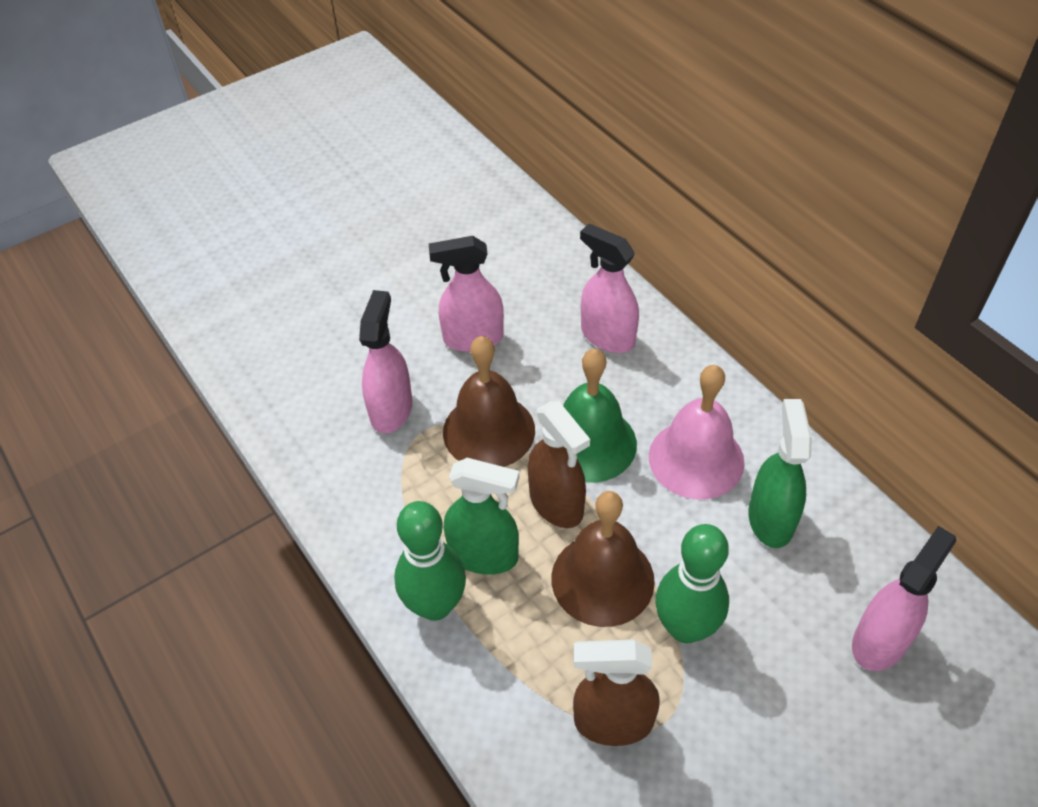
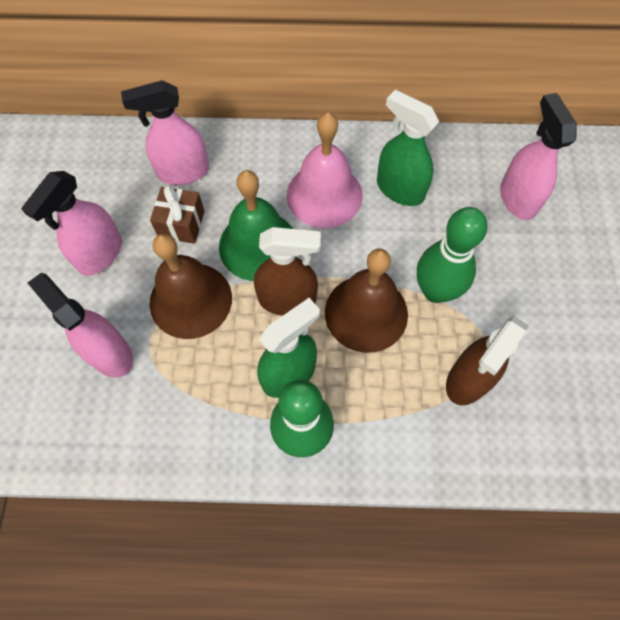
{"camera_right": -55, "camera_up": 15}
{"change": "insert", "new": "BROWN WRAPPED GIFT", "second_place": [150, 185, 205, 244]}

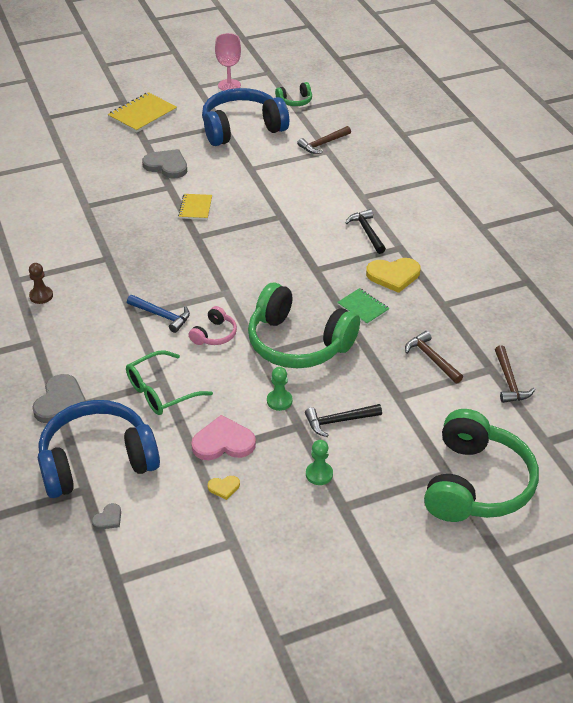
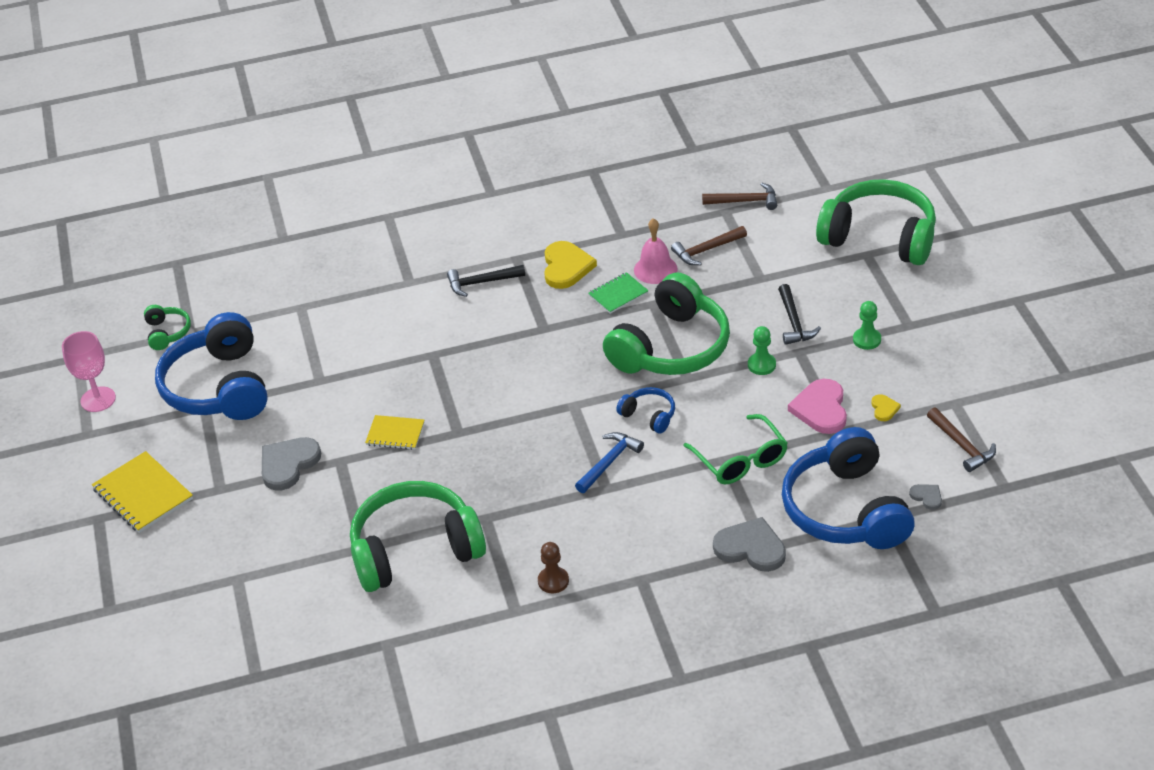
{"camera_right": -80, "camera_up": 0}
{"change": "recolor", "old": "ROSY HEADPHONES", "new": "ROYAL BLUE HEADPHONES", "first_place": [189, 306, 237, 345], "second_place": [616, 387, 675, 433]}
{"change": "move", "old": "BROWN CLAW HAMMER", "first_place": [297, 126, 351, 154], "second_place": [927, 408, 996, 472]}
{"change": "insert", "new": "LEAF-GREEN HEADPHONES", "second_place": [350, 481, 486, 592]}
{"change": "insert", "new": "ROSY SCHOOL BELL", "second_place": [634, 218, 678, 284]}

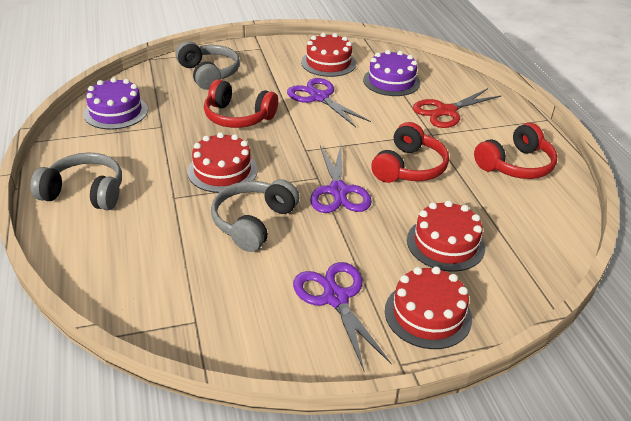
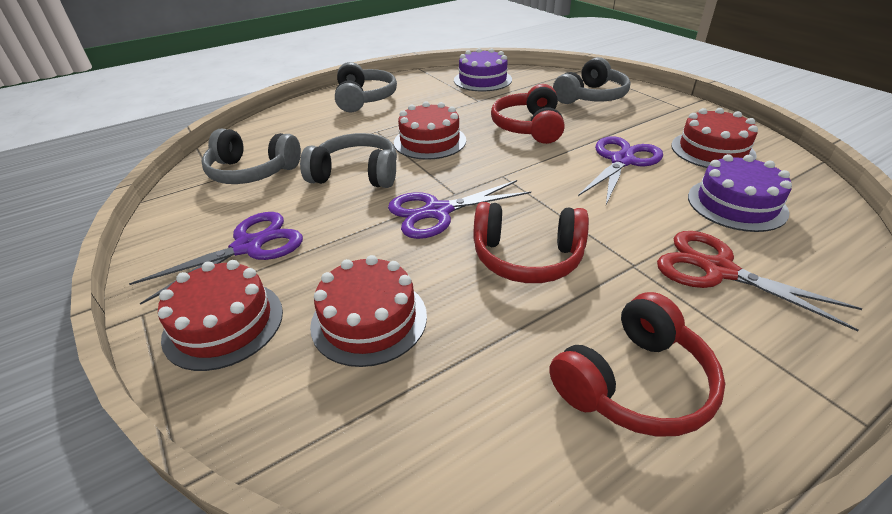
{"camera_right": 75, "camera_up": 0}
{"change": "rotate", "old": "CRIMSON HEADPHONES", "first_place": [474, 123, 557, 179], "second_place": [549, 292, 725, 437], "degrees": -75}
{"change": "insert", "new": "GREY HEADPHONES", "second_place": [201, 129, 301, 184]}

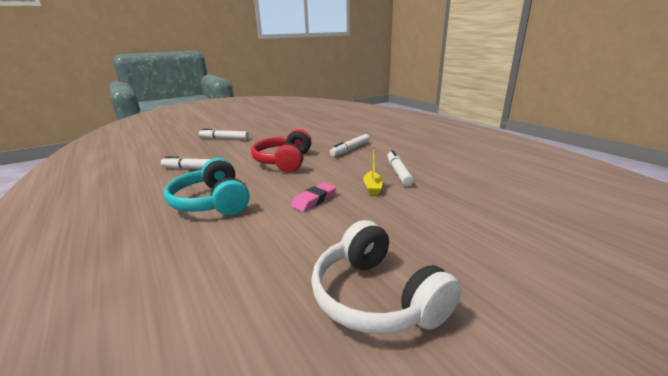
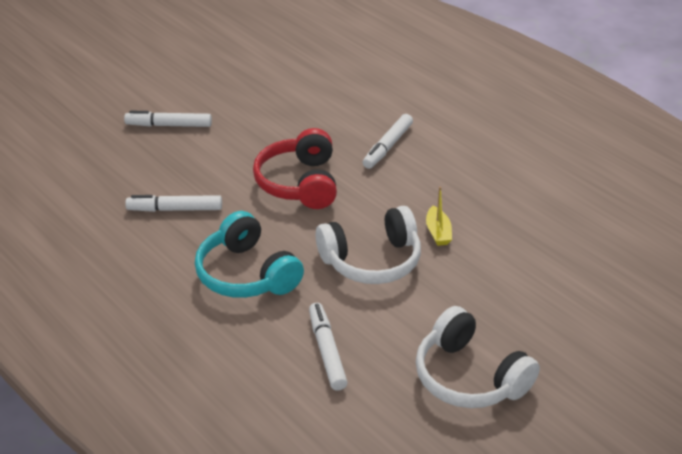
{"camera_right": -10, "camera_up": 15}
{"change": "replace", "old": "ROSY PENCIL ERASER", "new": "PURE WHITE HEADPHONES", "first_place": [290, 183, 336, 212], "second_place": [316, 206, 421, 284]}
{"change": "move", "old": "PURE WHITE FELT PEN", "first_place": [387, 150, 414, 186], "second_place": [309, 303, 348, 391]}

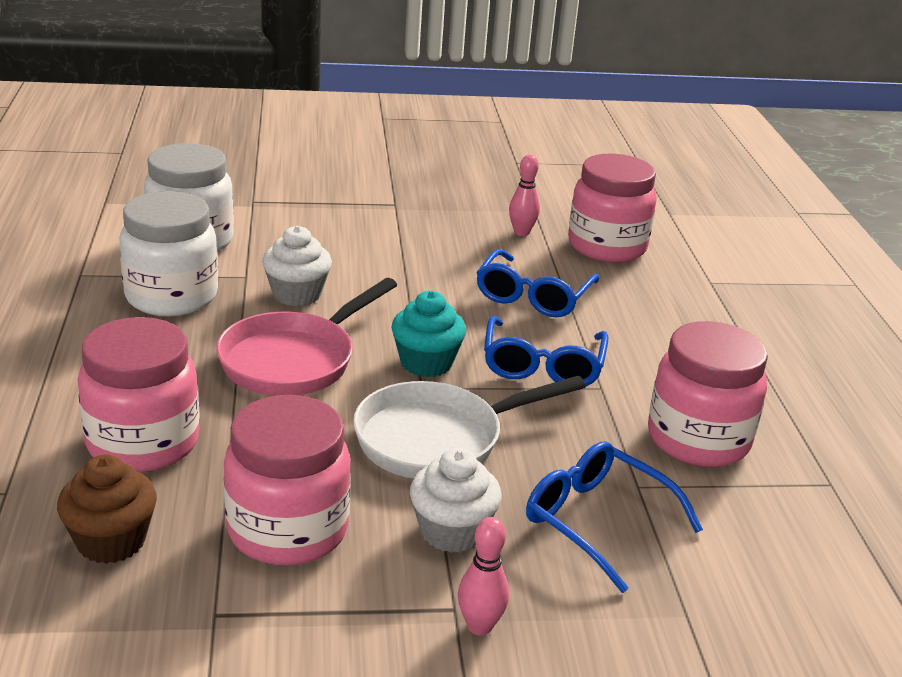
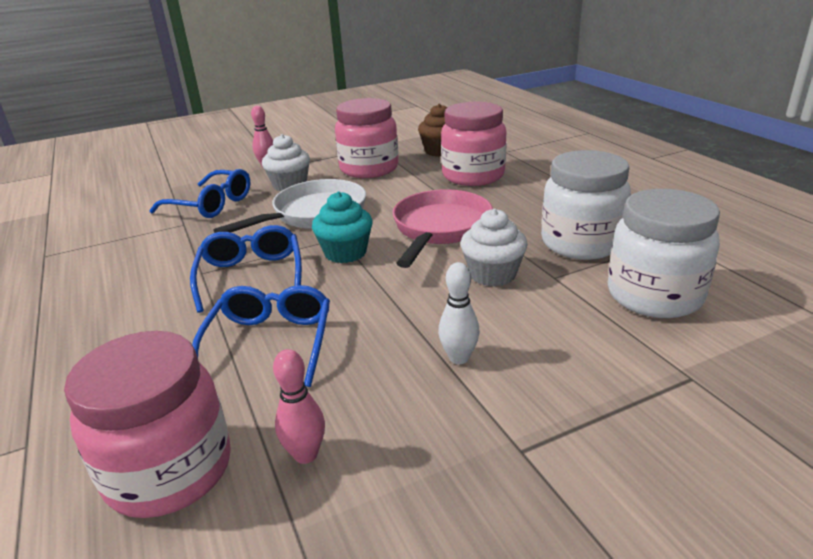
{"camera_right": 165, "camera_up": 0}
{"change": "delete", "old": "ROSY JAR", "first_place": [648, 321, 768, 467]}
{"change": "insert", "new": "PURE WHITE TENPIN", "second_place": [438, 262, 480, 364]}

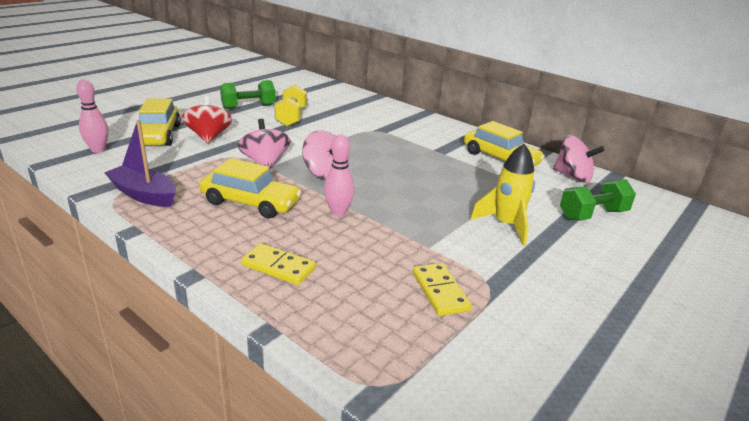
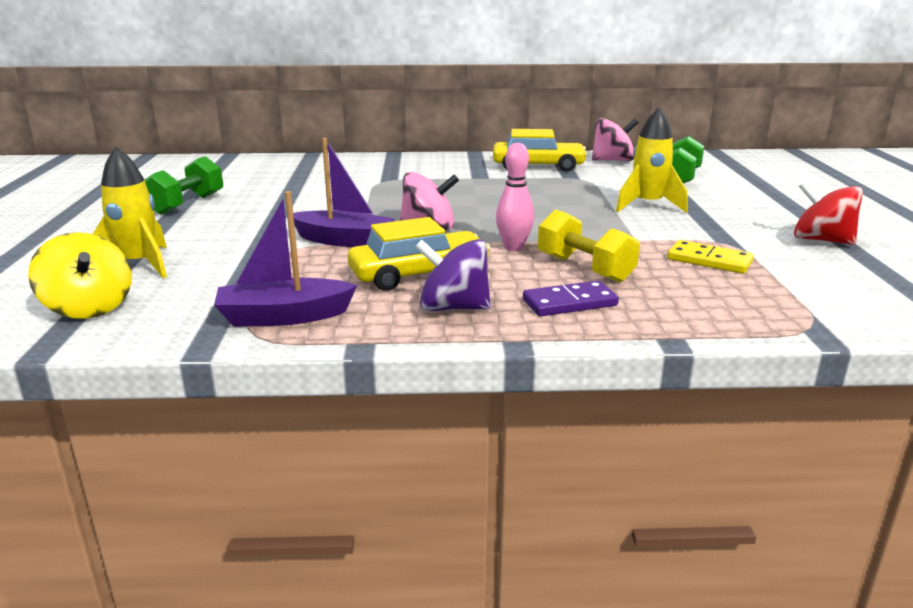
{"camera_right": -40, "camera_up": -5}
{"change": "replace", "old": "ROSY TENPIN", "new": "GOLDEN TOY TOP", "first_place": [76, 80, 109, 153], "second_place": [28, 232, 132, 319]}
{"change": "replace", "old": "GOLDEN CAR", "new": "GOLDEN TOY ROCKET", "first_place": [139, 98, 181, 146], "second_place": [93, 147, 167, 278]}
{"change": "move", "old": "CRIMSON TOY TOP", "first_place": [182, 96, 232, 143], "second_place": [794, 181, 863, 245]}
{"change": "replace", "old": "ROSY TOY TOP", "new": "ROYAL PURPLE TOY BOAT", "first_place": [238, 119, 290, 168], "second_place": [293, 138, 394, 247]}
{"change": "recolor", "old": "GOLDEN DOMINO", "new": "ROYAL PURPLE DOMINO", "first_place": [241, 243, 316, 285], "second_place": [523, 280, 619, 316]}
{"change": "move", "old": "GOLDEN FREE WEIGHT", "first_place": [274, 84, 307, 127], "second_place": [538, 210, 640, 283]}
{"change": "insert", "new": "ROYAL PURPLE TOY TOP", "second_place": [415, 239, 491, 311]}

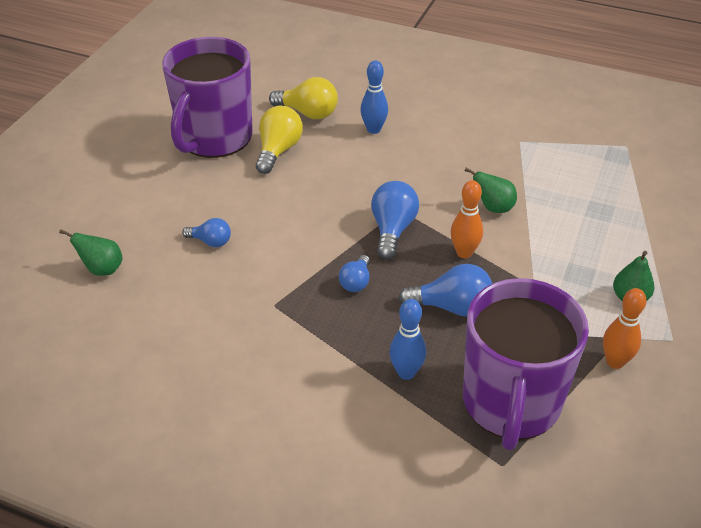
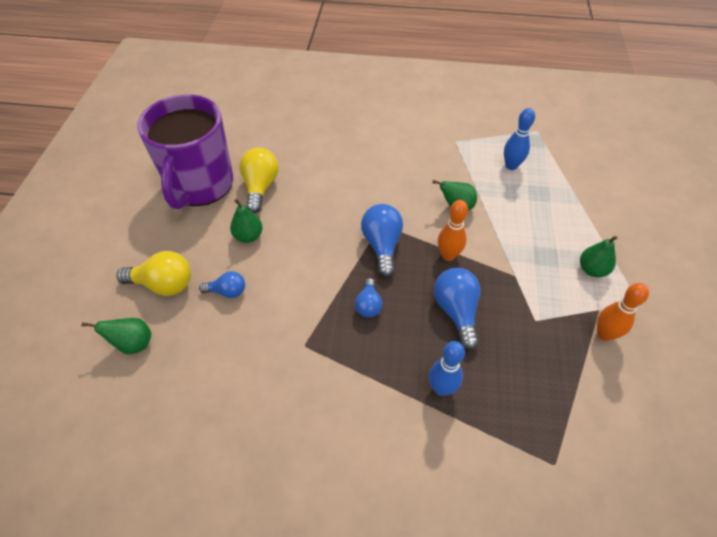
{"camera_right": -15, "camera_up": 10}
{"change": "move", "old": "GOLDEN BULB", "first_place": [269, 77, 338, 119], "second_place": [117, 251, 191, 296]}
{"change": "move", "old": "ROYAL BLUE TENPIN", "first_place": [360, 60, 388, 134], "second_place": [504, 108, 535, 170]}
{"change": "rotate", "old": "ROYAL BLUE BULB", "first_place": [398, 264, 492, 316], "second_place": [434, 268, 481, 350], "degrees": -90}
{"change": "delete", "old": "ROYAL PURPLE TEA MUG", "first_place": [463, 278, 589, 450]}
{"change": "insert", "new": "LEAF-GREEN PEAR", "second_place": [230, 199, 263, 243]}

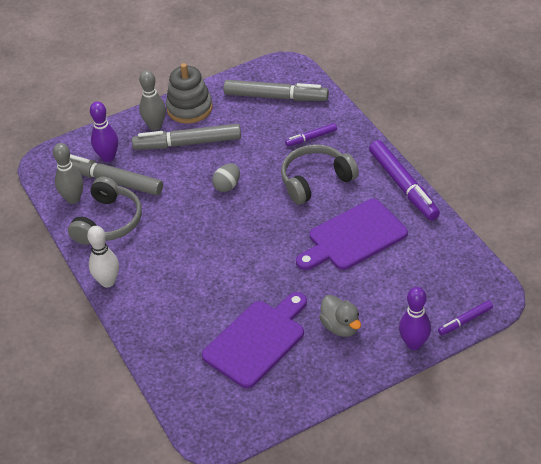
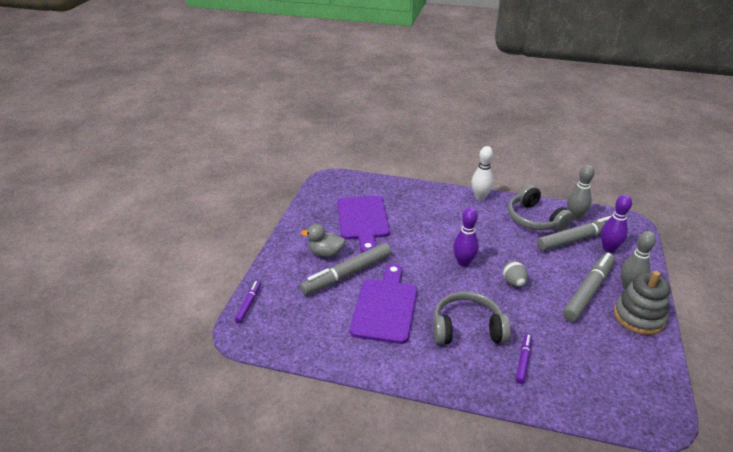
{"camera_right": 130, "camera_up": -10}
{"change": "move", "old": "GREY FELT PEN", "first_place": [223, 80, 329, 101], "second_place": [300, 243, 391, 295]}
{"change": "rotate", "old": "GREY HEADPHONES", "first_place": [281, 144, 359, 205], "second_place": [433, 291, 511, 344], "degrees": -105}
{"change": "delete", "old": "ROYAL PURPLE FELT PEN", "first_place": [369, 140, 440, 221]}
{"change": "move", "old": "ROYAL PURPLE TENPIN", "first_place": [399, 287, 431, 350], "second_place": [453, 208, 479, 267]}

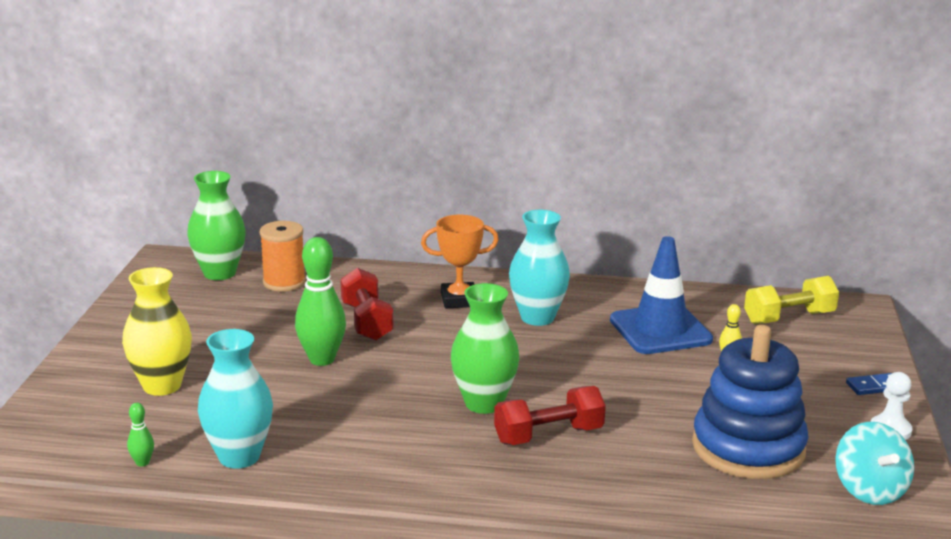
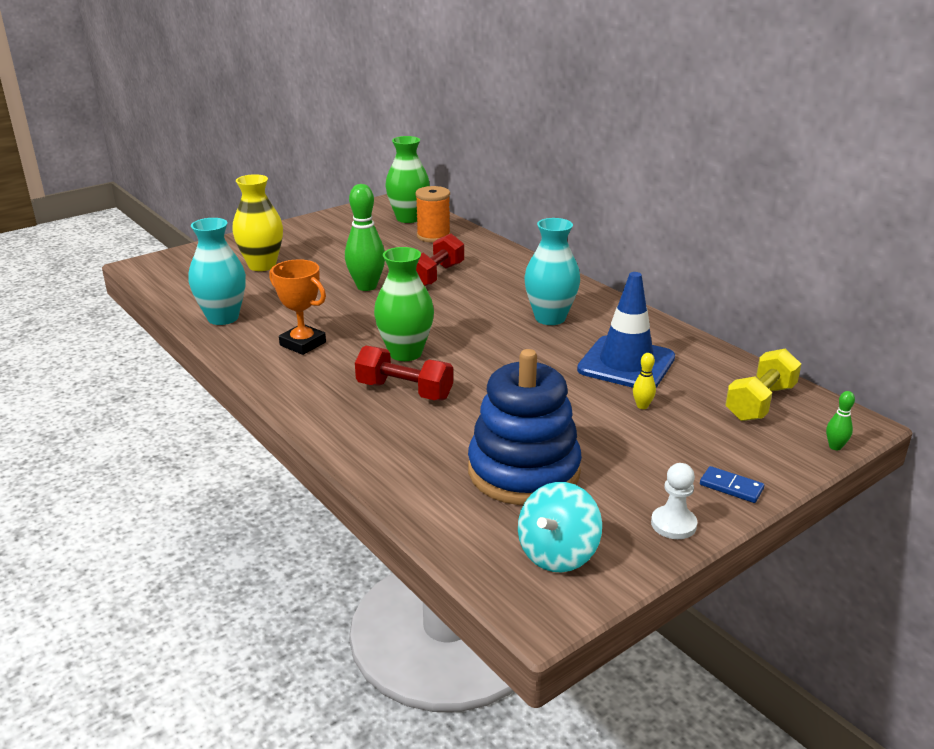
{"camera_right": 45, "camera_up": 5}
{"change": "move", "old": "LEAF-GREEN TENPIN", "first_place": [127, 403, 154, 467], "second_place": [826, 391, 855, 450]}
{"change": "move", "old": "ORANGE-COLOURED PRIZE CUP", "first_place": [421, 215, 499, 308], "second_place": [269, 259, 326, 355]}
{"change": "rotate", "old": "GOLDEN FREE WEIGHT", "first_place": [744, 276, 839, 324], "second_place": [725, 349, 801, 421], "degrees": -75}

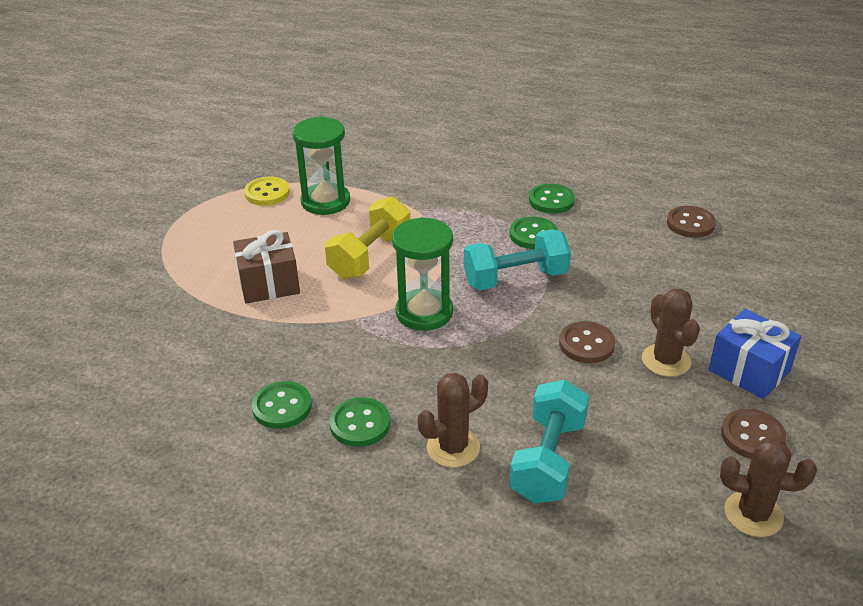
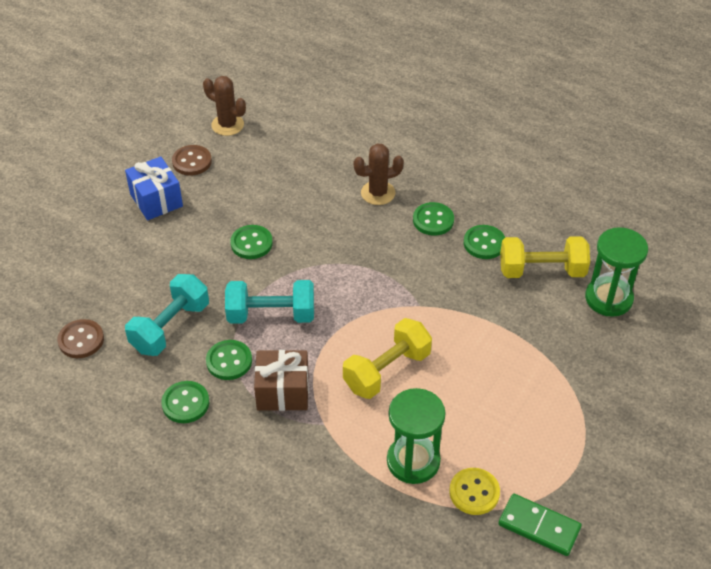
{"camera_right": -165, "camera_up": 10}
{"change": "move", "old": "BROWN WRAPPED GIFT", "first_place": [233, 230, 300, 304], "second_place": [254, 350, 309, 411]}
{"change": "move", "old": "LEAF-GREEN SAND TIMER", "first_place": [392, 217, 453, 331], "second_place": [585, 227, 648, 317]}
{"change": "move", "old": "TURQUOISE FREE WEIGHT", "first_place": [509, 380, 589, 503], "second_place": [125, 274, 209, 356]}
{"change": "recolor", "old": "BROWN SEWING BUTTON", "new": "LEAF-GREEN SEWING BUTTON", "first_place": [559, 321, 616, 363], "second_place": [230, 225, 273, 259]}
{"change": "delete", "old": "BROWN CACTUS", "first_place": [642, 289, 700, 377]}
{"change": "insert", "new": "LEAF-GREEN DOMINO", "second_place": [498, 494, 582, 556]}
{"change": "insert", "new": "GOLDEN FREE WEIGHT", "second_place": [500, 236, 590, 278]}

